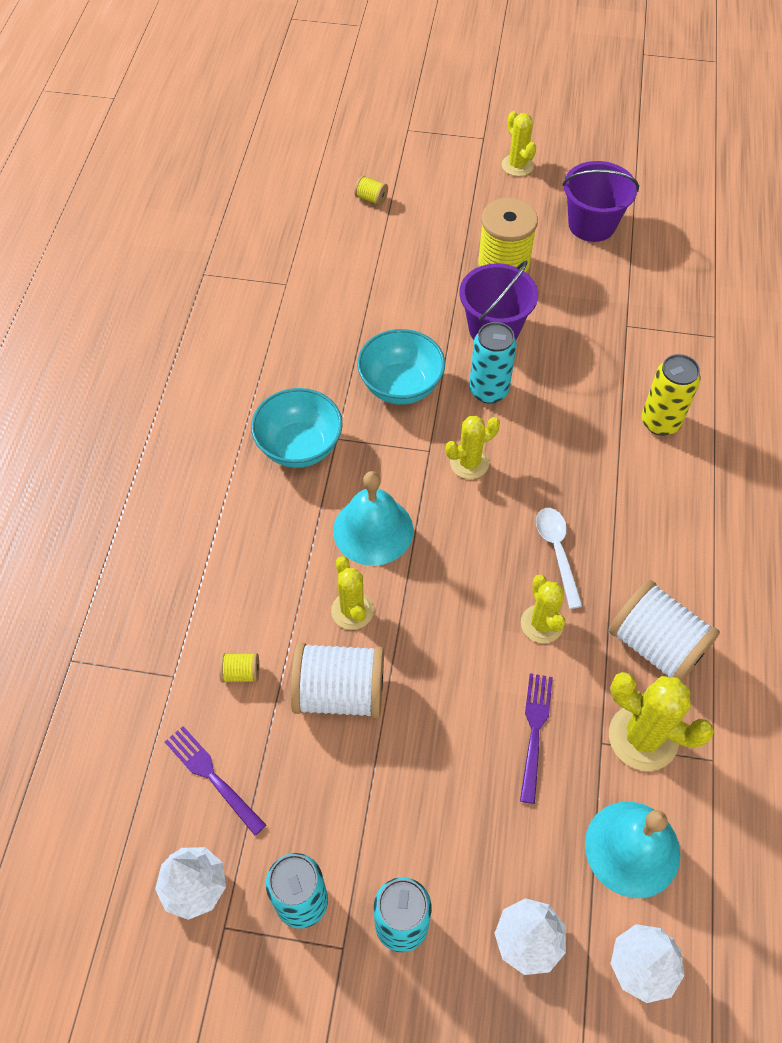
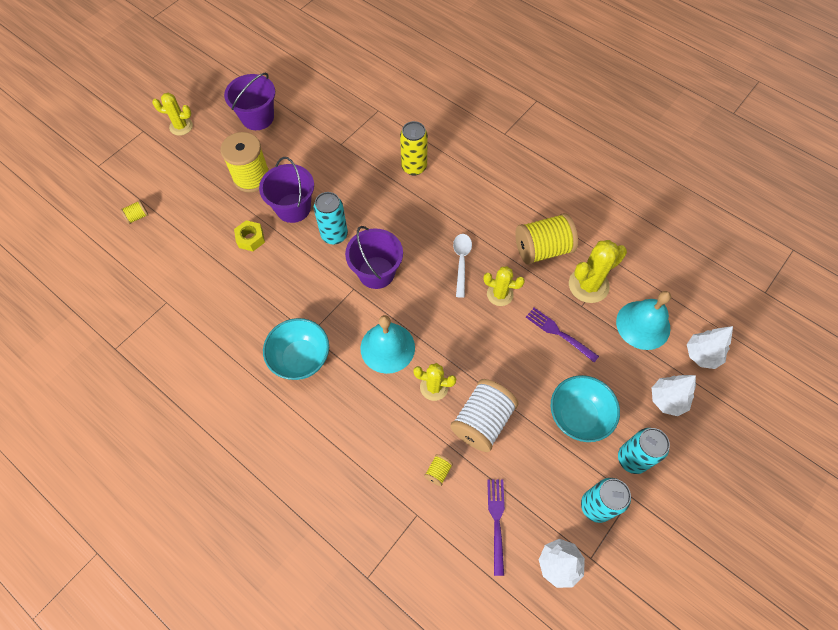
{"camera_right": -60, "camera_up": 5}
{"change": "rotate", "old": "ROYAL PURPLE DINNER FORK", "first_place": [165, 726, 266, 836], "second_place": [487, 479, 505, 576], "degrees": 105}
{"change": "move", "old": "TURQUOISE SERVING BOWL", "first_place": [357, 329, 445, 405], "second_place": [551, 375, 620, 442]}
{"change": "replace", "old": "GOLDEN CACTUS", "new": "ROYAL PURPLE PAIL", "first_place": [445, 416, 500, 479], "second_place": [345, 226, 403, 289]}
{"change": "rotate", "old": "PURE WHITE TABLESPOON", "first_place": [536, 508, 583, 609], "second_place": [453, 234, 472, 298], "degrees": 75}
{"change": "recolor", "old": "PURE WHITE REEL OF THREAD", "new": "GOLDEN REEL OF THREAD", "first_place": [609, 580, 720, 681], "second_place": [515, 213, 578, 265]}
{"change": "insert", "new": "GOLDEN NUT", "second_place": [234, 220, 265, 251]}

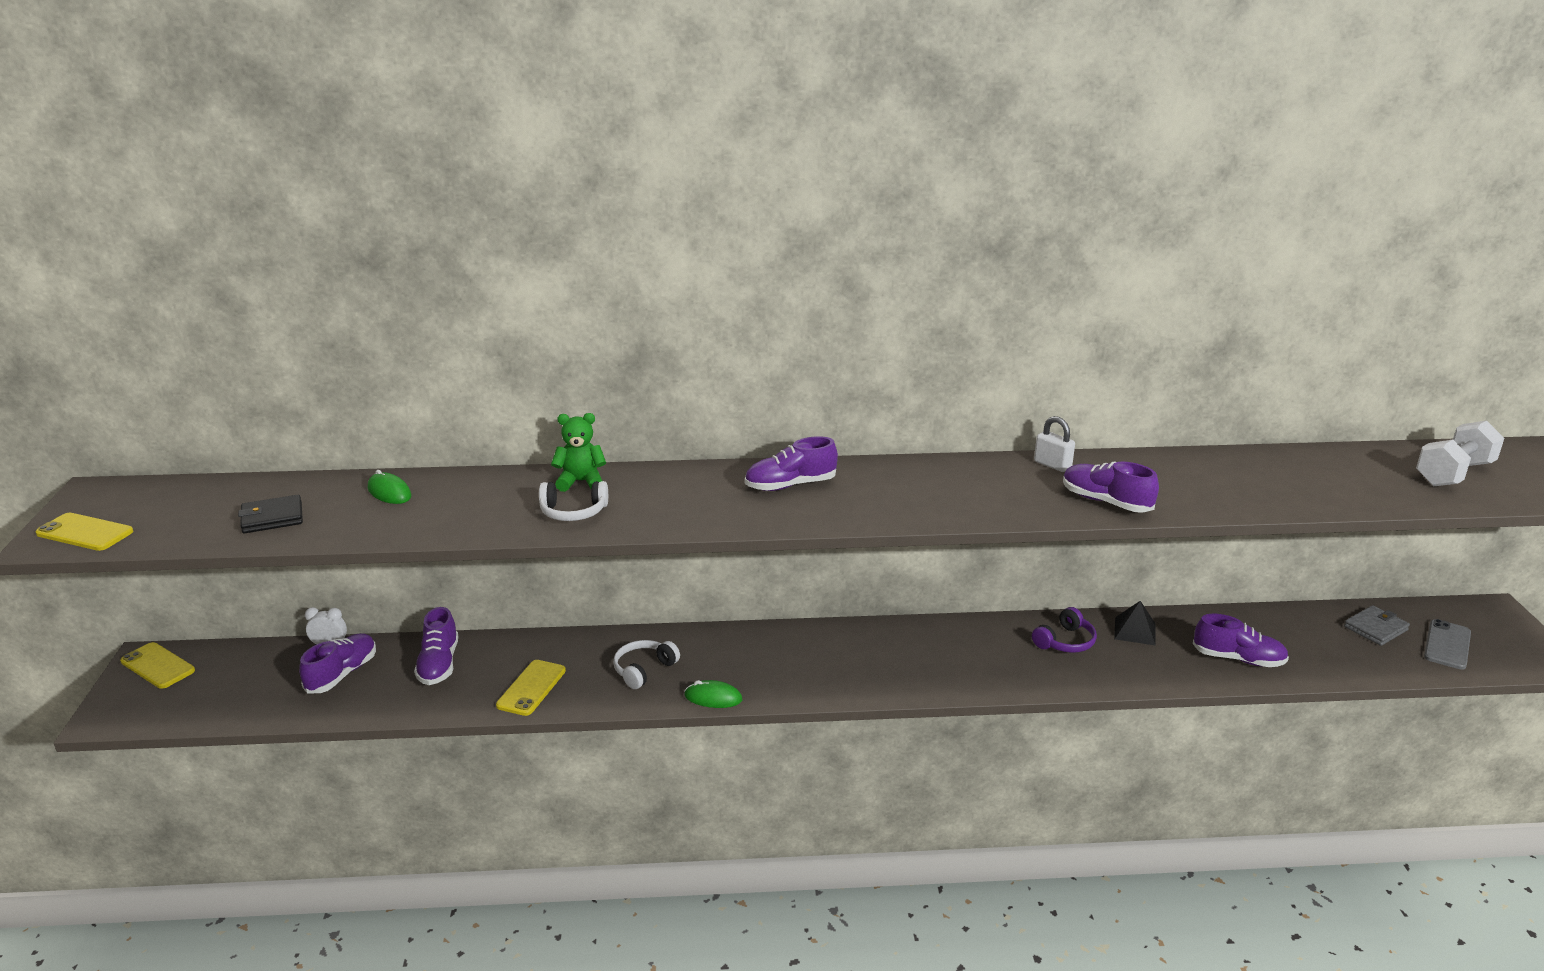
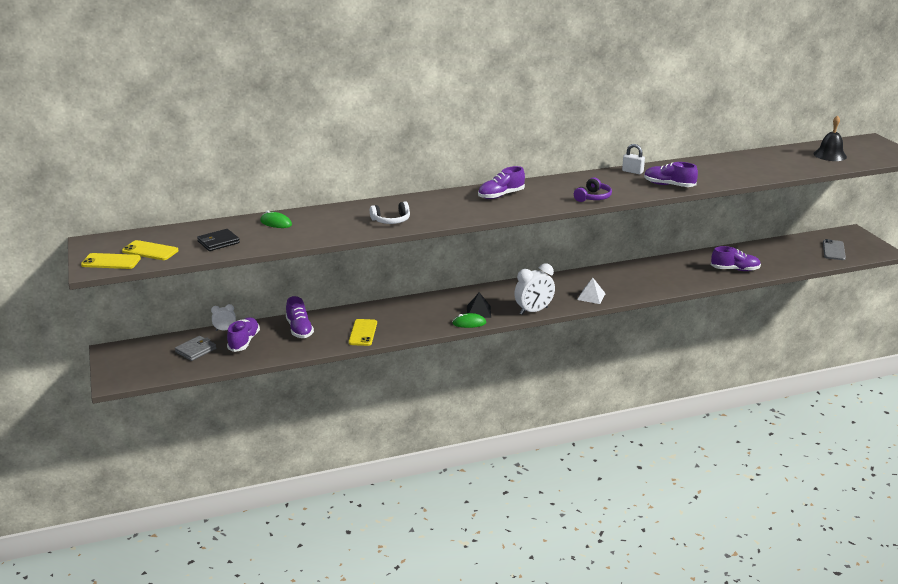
{"camera_right": -15, "camera_up": 0}
{"change": "move", "old": "GOLDEN PHONE", "first_place": [120, 642, 195, 689], "second_place": [122, 240, 179, 260]}
{"change": "delete", "old": "LEAF-GREEN STUFFED BEAR", "first_place": [551, 413, 606, 492]}
{"change": "delete", "old": "PURE WHITE HEADPHONES", "first_place": [613, 640, 680, 689]}
{"change": "move", "old": "ROYAL PURPLE HEADPHONES", "first_place": [1032, 607, 1097, 653], "second_place": [574, 177, 612, 202]}
{"change": "move", "old": "EBONY SOLID PYRAMID", "first_place": [1114, 601, 1156, 646], "second_place": [467, 292, 491, 318]}
{"change": "move", "old": "GREY WALLET", "first_place": [1344, 605, 1410, 646], "second_place": [175, 336, 216, 361]}
{"change": "replace", "old": "PURE WHITE FREE WEIGHT", "new": "EBONY SCHOOL BELL", "first_place": [1416, 420, 1504, 486], "second_place": [813, 115, 847, 161]}
{"change": "insert", "new": "PURE WHITE BEDSIDE CLOCK", "second_place": [514, 263, 555, 315]}
{"change": "insert", "new": "PURE WHITE SOLID PYRAMID", "second_place": [577, 278, 606, 304]}

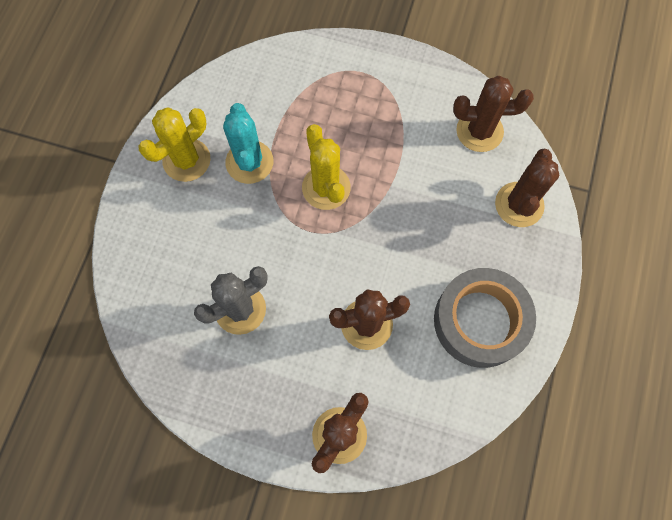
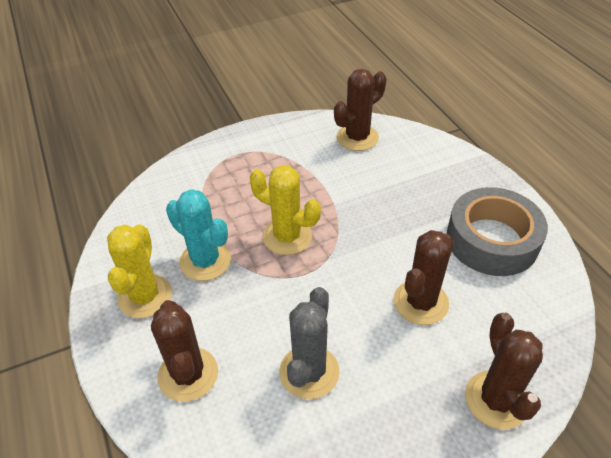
{"camera_right": -40, "camera_up": -25}
{"change": "move", "old": "BROWN CACTUS", "first_place": [495, 149, 559, 227], "second_place": [151, 300, 218, 402]}

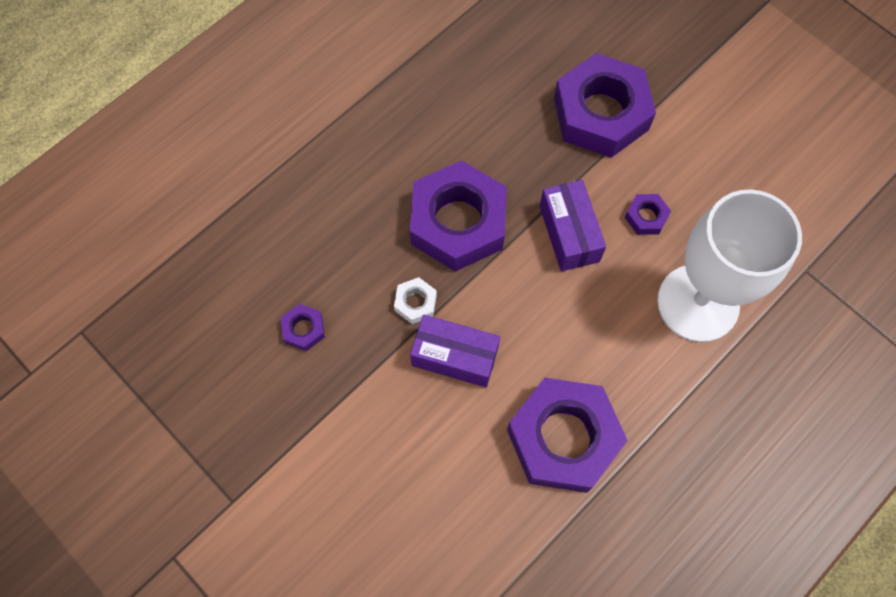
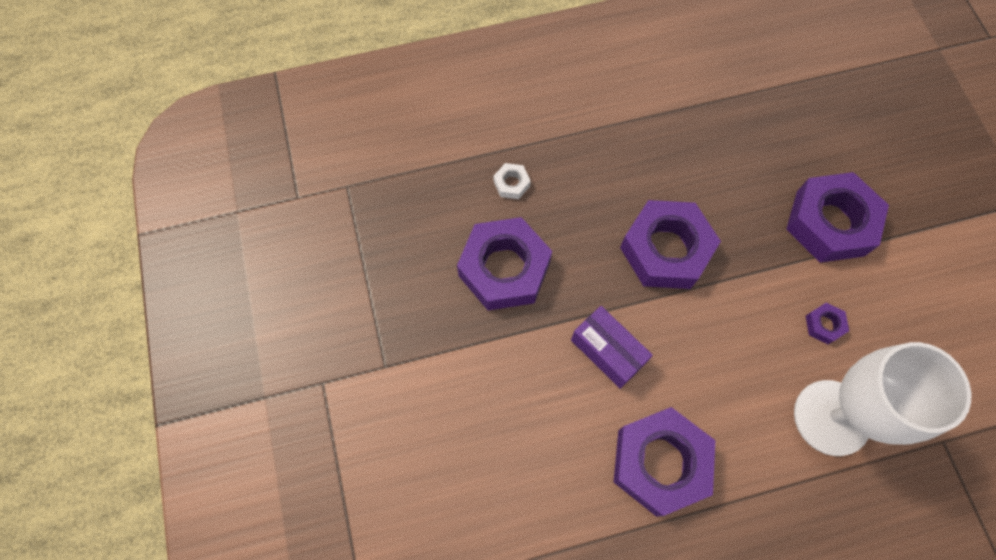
{"camera_right": 30, "camera_up": 0}
{"change": "resize", "old": "ROYAL PURPLE NUT", "first_place": [281, 304, 325, 351], "second_place": [457, 217, 552, 311], "factor": 2.41}
{"change": "move", "old": "PURE WHITE NUT", "first_place": [394, 277, 437, 324], "second_place": [494, 163, 531, 199]}
{"change": "delete", "old": "ROYAL PURPLE PACKAGE", "first_place": [539, 180, 606, 271]}

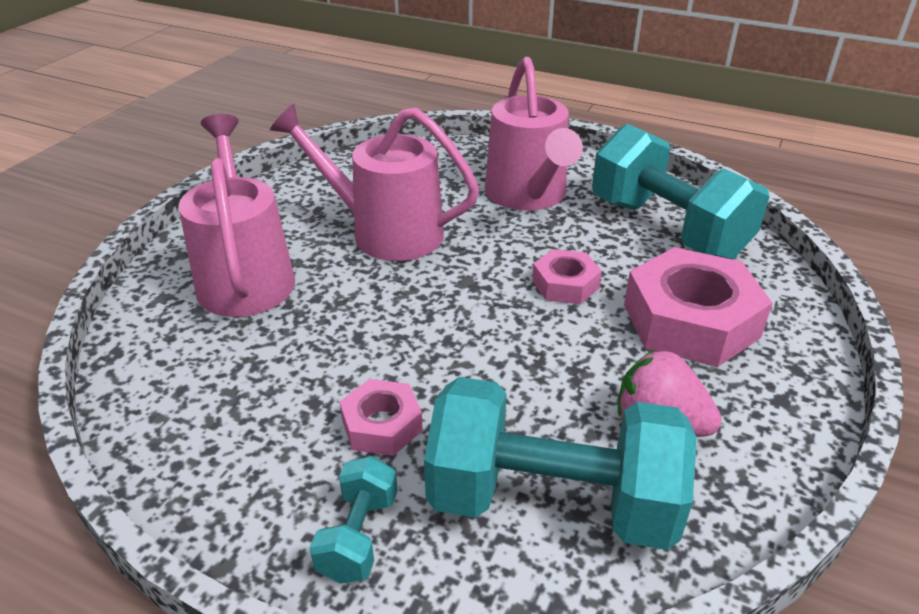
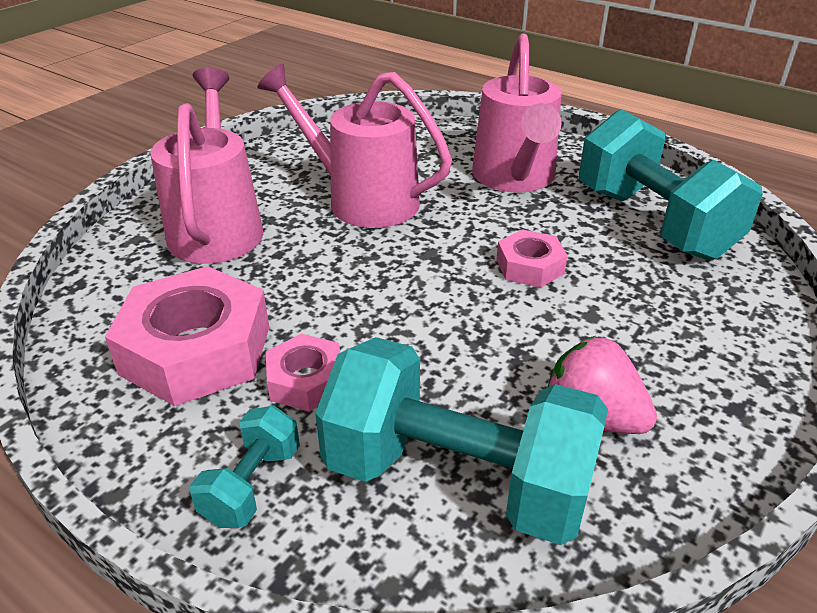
{"camera_right": 10, "camera_up": 0}
{"change": "move", "old": "ROSY NUT", "first_place": [624, 247, 773, 367], "second_place": [105, 266, 269, 406]}

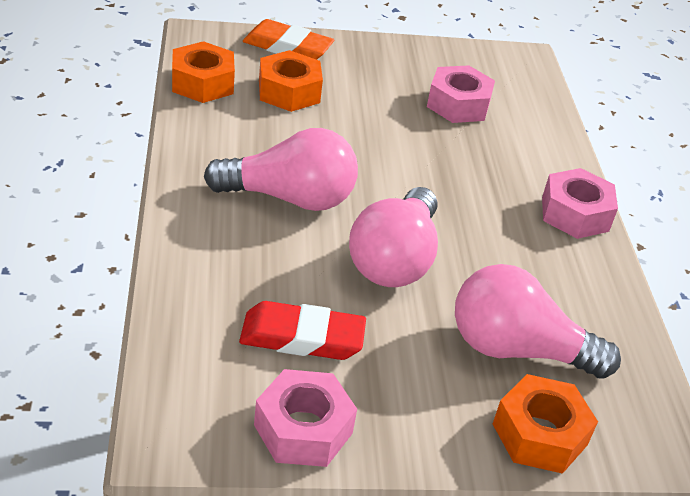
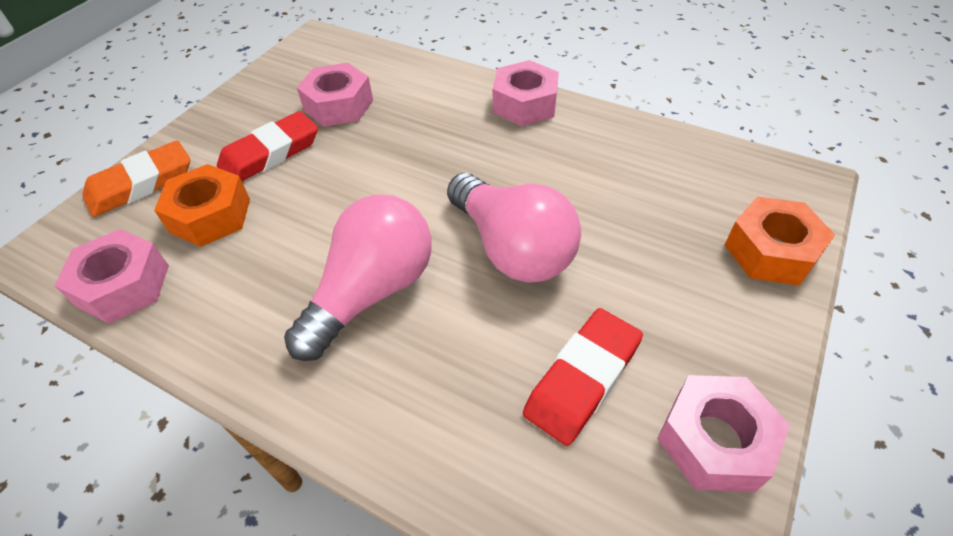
{"camera_right": -50, "camera_up": 10}
{"change": "recolor", "old": "ORANGE-COLOURED NUT", "new": "ROSY NUT", "first_place": [172, 41, 235, 103], "second_place": [54, 229, 169, 324]}
{"change": "delete", "old": "ROSY BULB", "first_place": [455, 264, 621, 379]}
{"change": "insert", "new": "CRIMSON PENCIL ERASER", "second_place": [217, 111, 318, 181]}

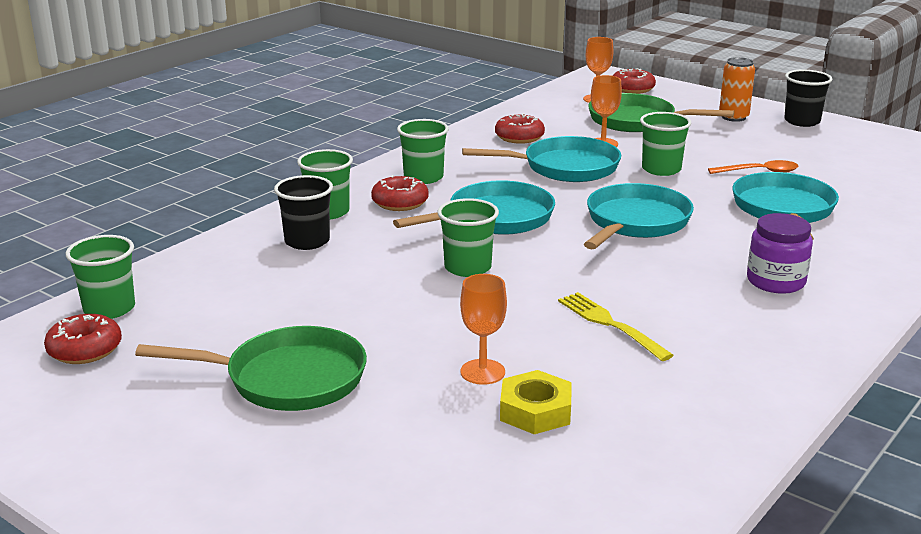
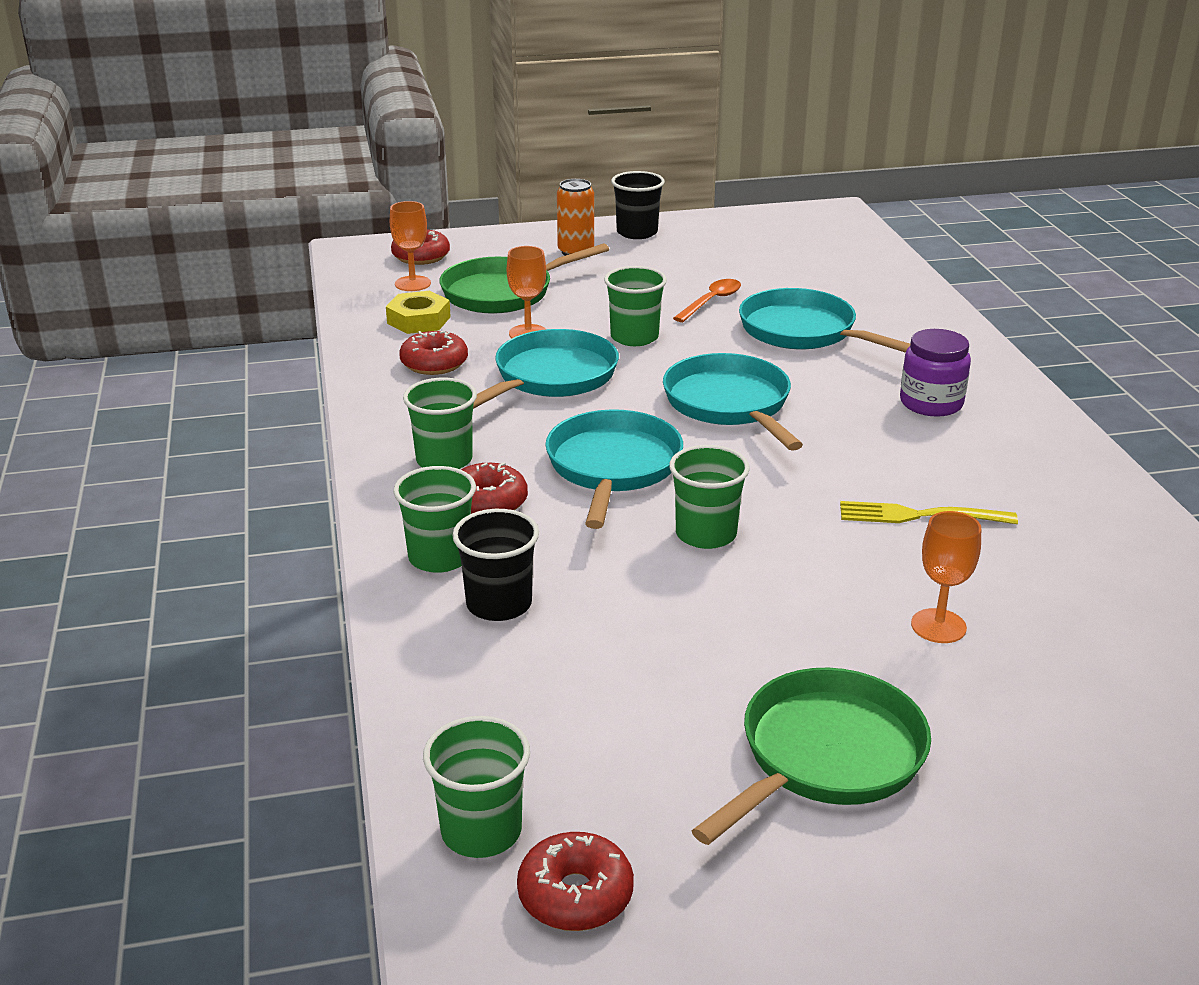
{"camera_right": -50, "camera_up": 5}
{"change": "move", "old": "GOLDEN NUT", "first_place": [500, 370, 572, 434], "second_place": [386, 291, 451, 334]}

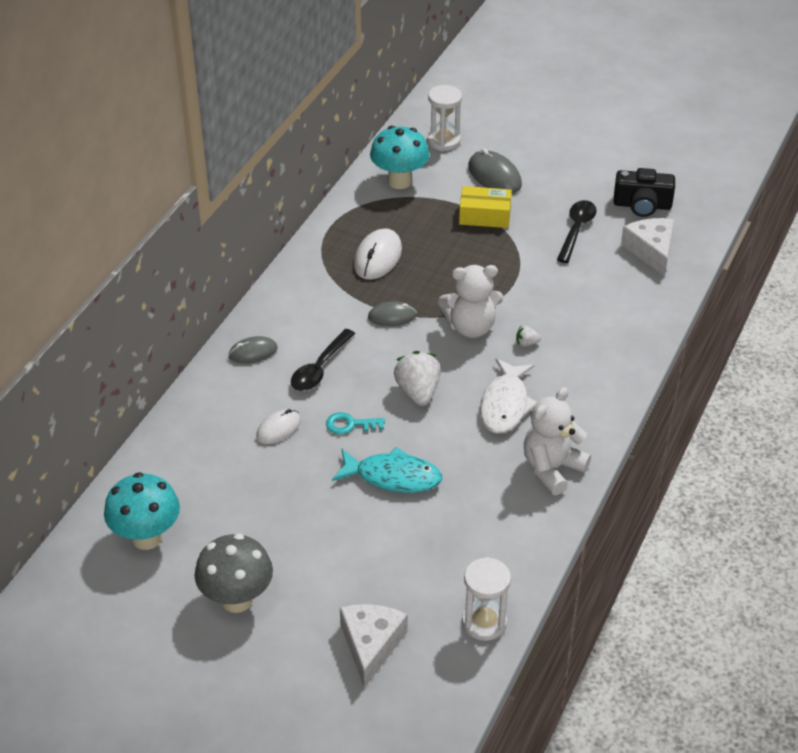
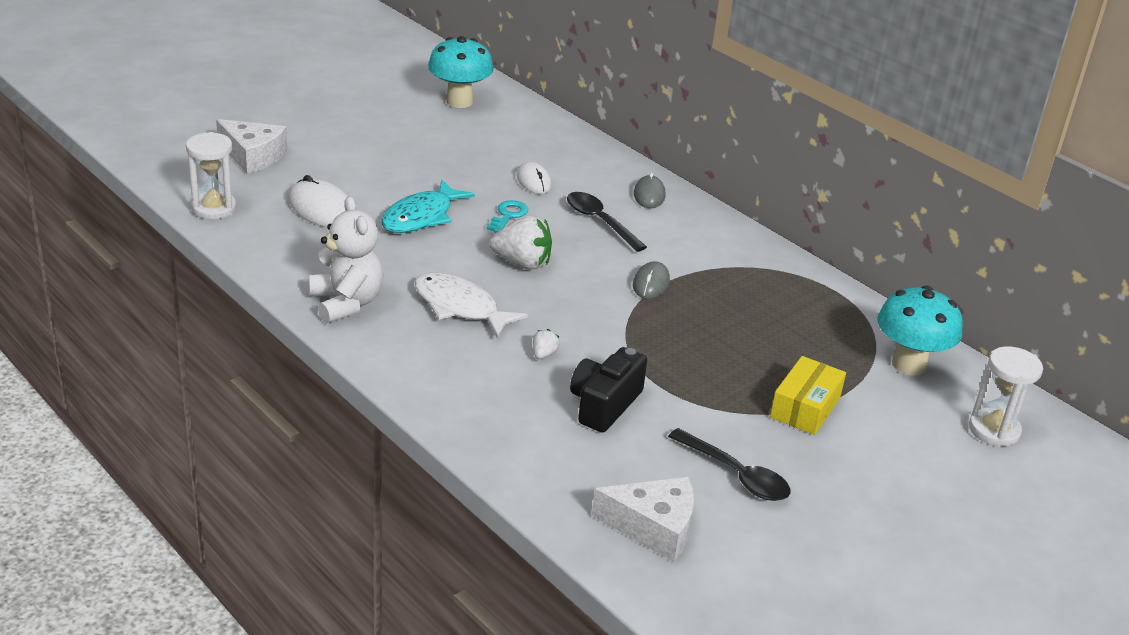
{"camera_right": 110, "camera_up": -10}
{"change": "delete", "old": "GREY FUNGUS", "first_place": [194, 534, 273, 613]}
{"change": "move", "old": "PURE WHITE PC MOUSE", "first_place": [354, 228, 402, 280], "second_place": [289, 175, 348, 227]}
{"change": "delete", "old": "PURE WHITE STUFFED BEAR", "first_place": [438, 265, 503, 338]}
{"change": "delete", "old": "GREY PC MOUSE", "first_place": [468, 148, 522, 194]}
{"change": "move", "old": "EBONY PHOTO CAMERA", "first_place": [614, 168, 675, 217], "second_place": [570, 347, 647, 432]}

